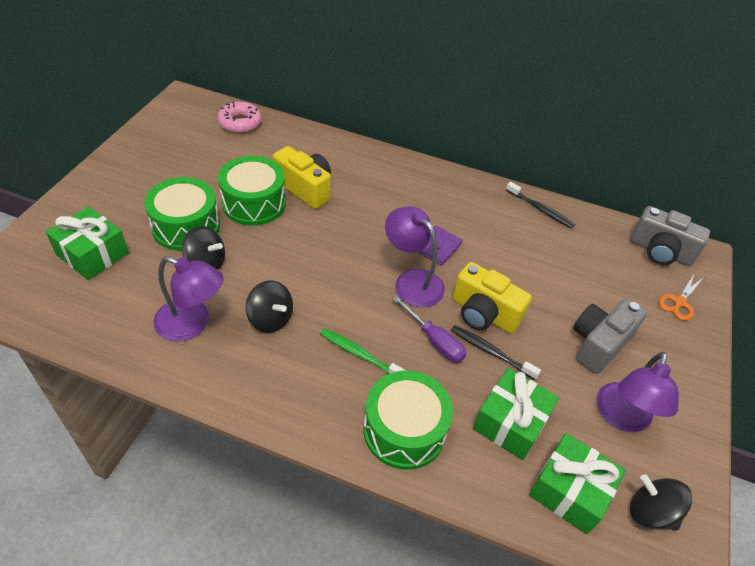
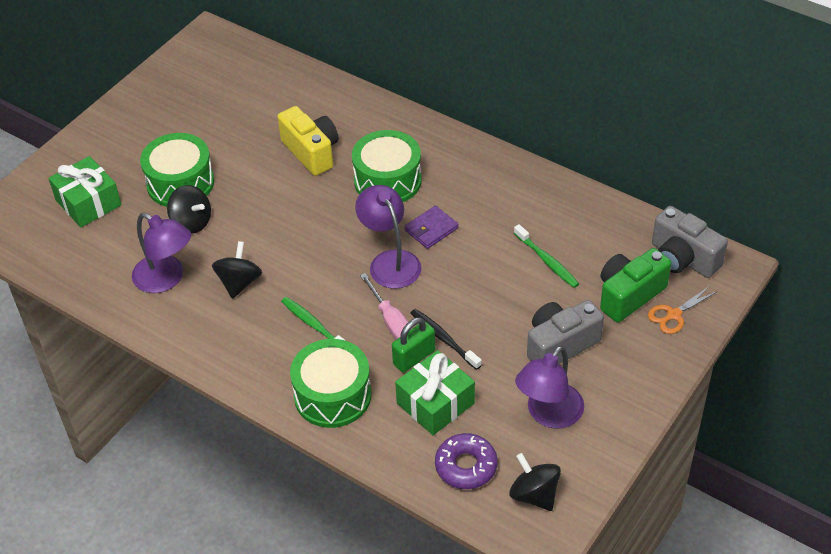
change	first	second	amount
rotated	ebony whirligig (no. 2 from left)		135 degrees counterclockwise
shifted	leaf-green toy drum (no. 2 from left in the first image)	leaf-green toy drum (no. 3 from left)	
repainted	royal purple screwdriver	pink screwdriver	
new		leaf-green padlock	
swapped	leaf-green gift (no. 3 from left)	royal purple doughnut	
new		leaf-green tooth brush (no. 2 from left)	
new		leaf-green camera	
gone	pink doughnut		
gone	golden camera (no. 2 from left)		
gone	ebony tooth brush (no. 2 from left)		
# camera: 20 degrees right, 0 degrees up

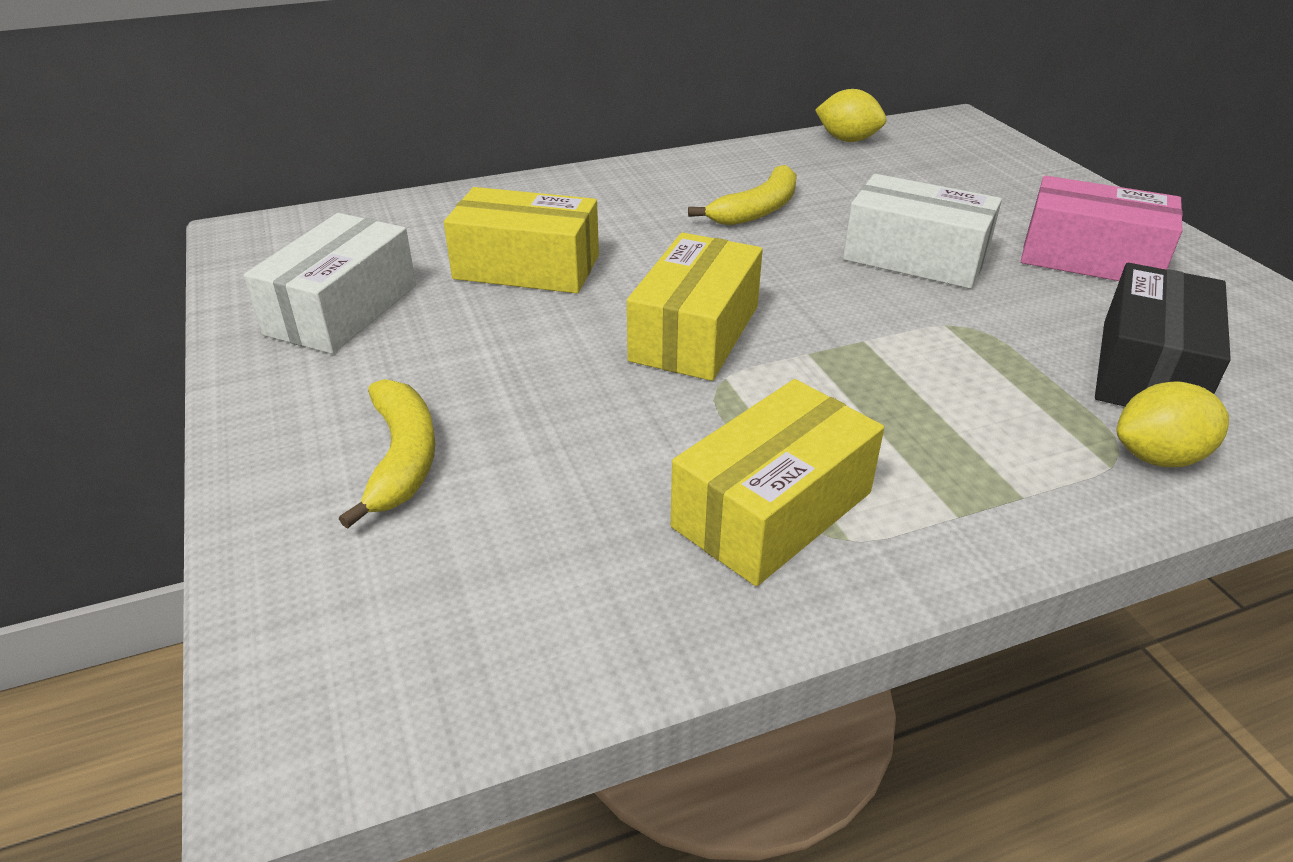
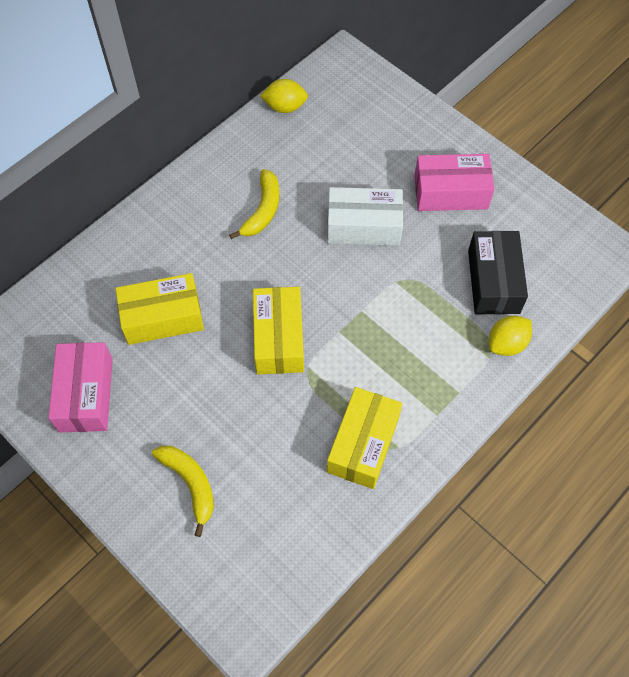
change	first	second	amount
repainted	snow-white parcel (no. 1 from left)	pink parcel (no. 1 from left)	
# camera: 25 degrees left, 25 degrees up

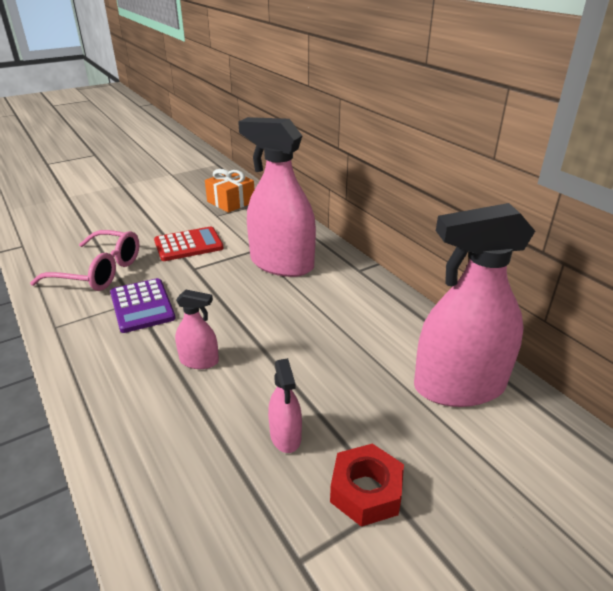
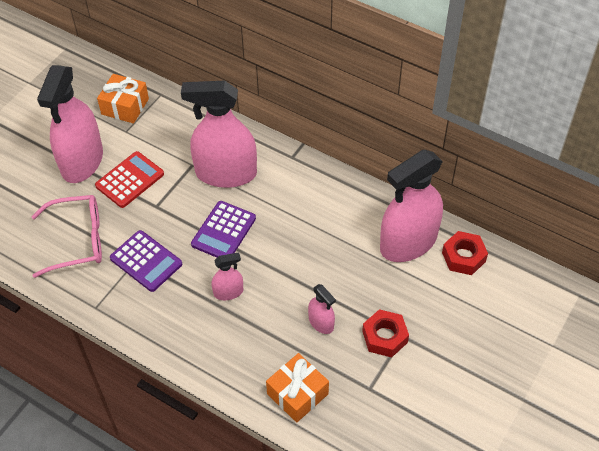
change	first	second	amount
new		pink spray cleaner (no. 1 from left)	
new		royal purple pocket calculator (no. 2 from left)	
new		orange-coloured gift (no. 2 from left)	
new		crimson hexagon nut (no. 2 from left)	
# camera: 25 degrees left, 20 degrees up

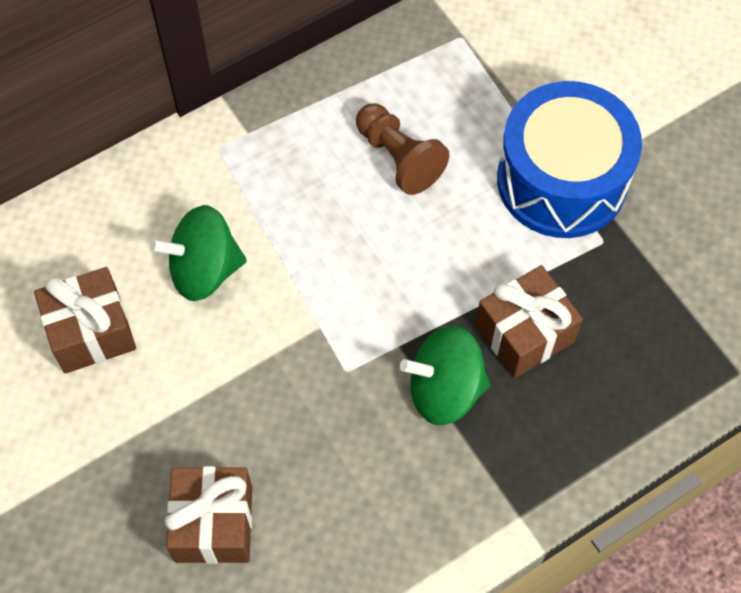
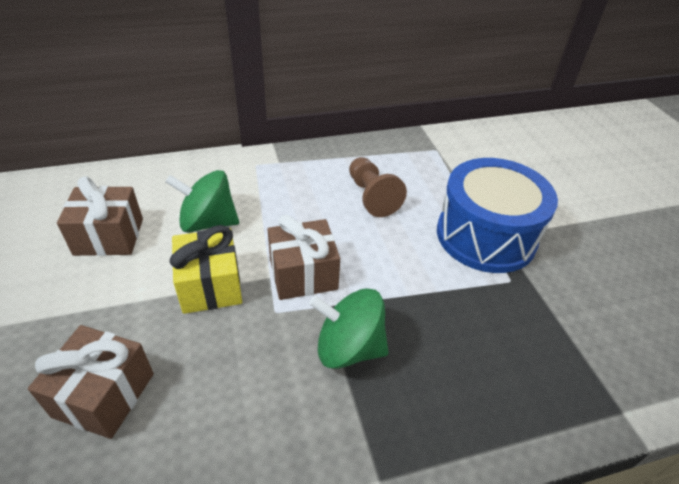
change	first	second	amount
new		golden gift	
shifted	brown gift (no. 3 from left)		
# camera: 15 degrees right, 20 degrees down

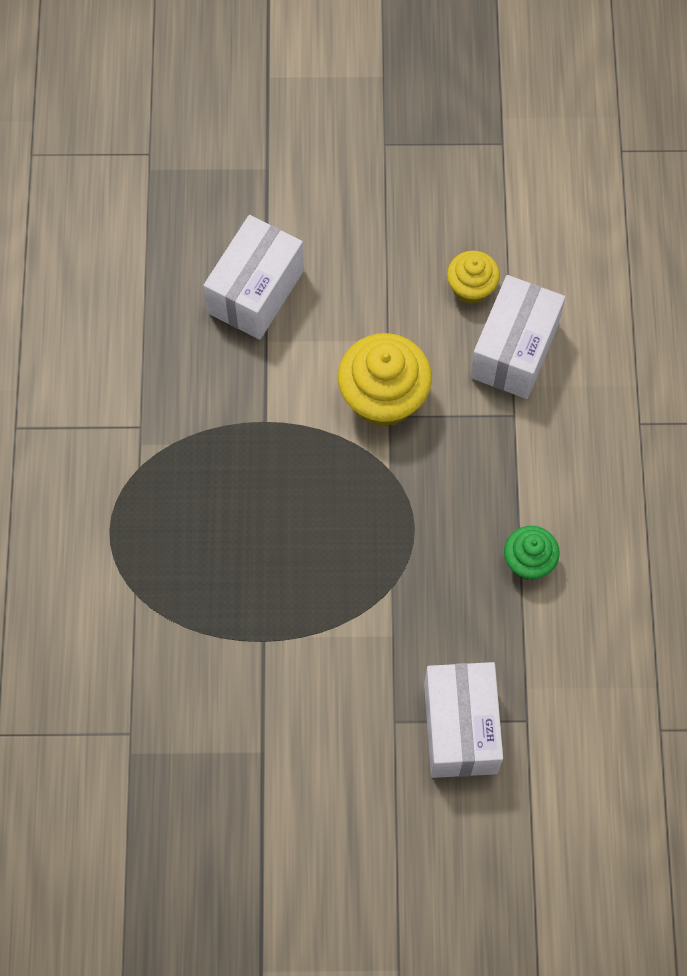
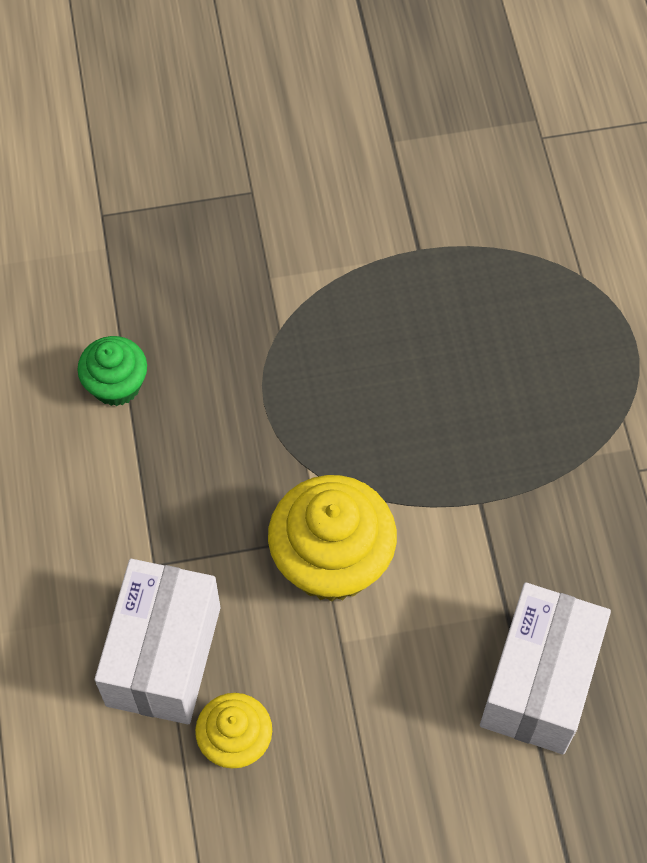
change	first	second	amount
gone	snow-white parcel (no. 2 from left)		
# camera: 170 degrees right, 5 degrees down

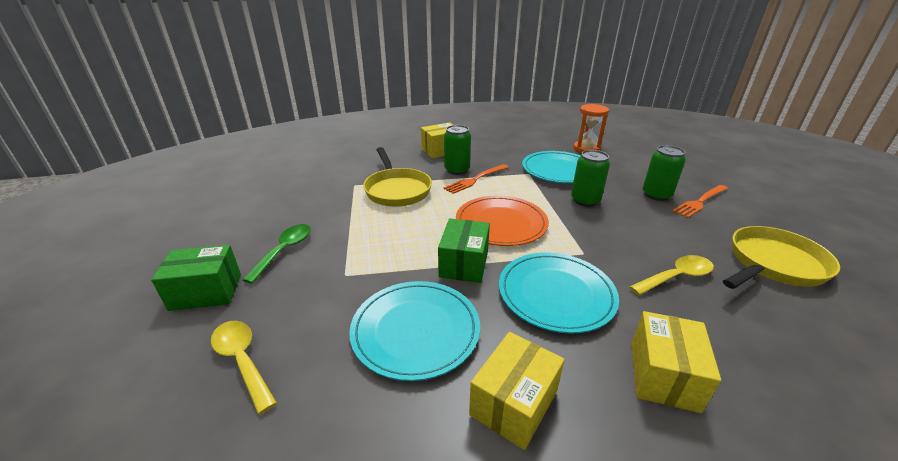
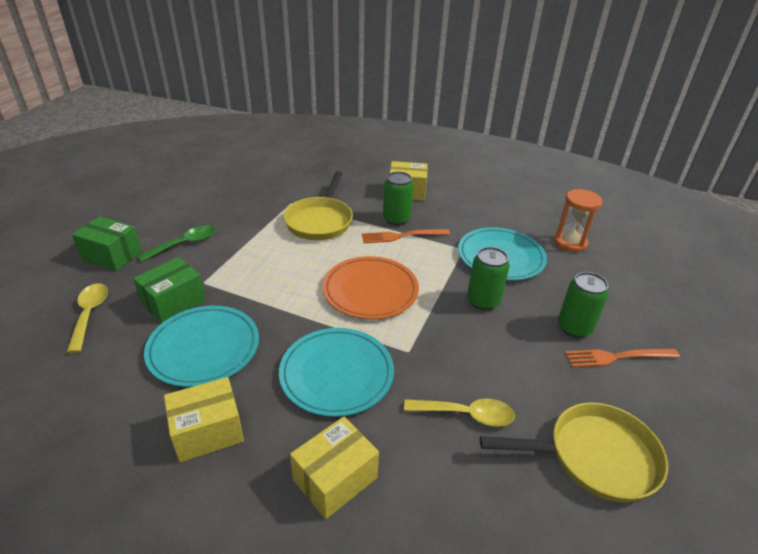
change	first	second	amount
shifted	leaf-green parcel (no. 2 from left)		
# camera: 30 degrees right, 5 degrees up

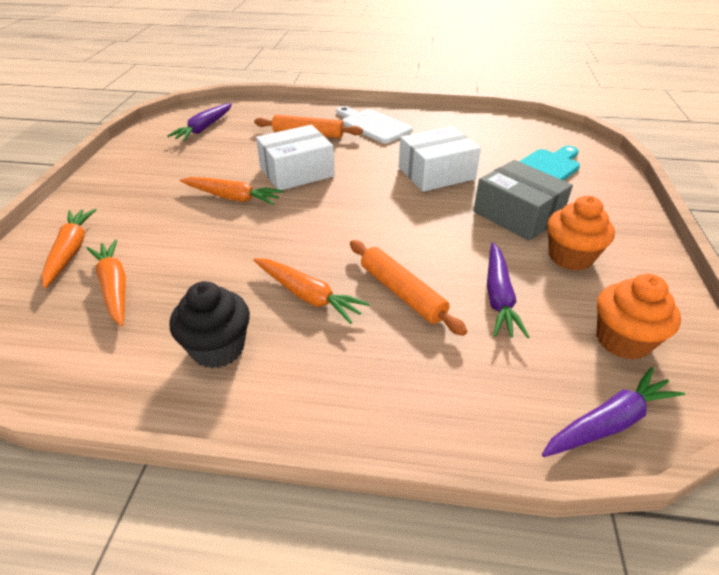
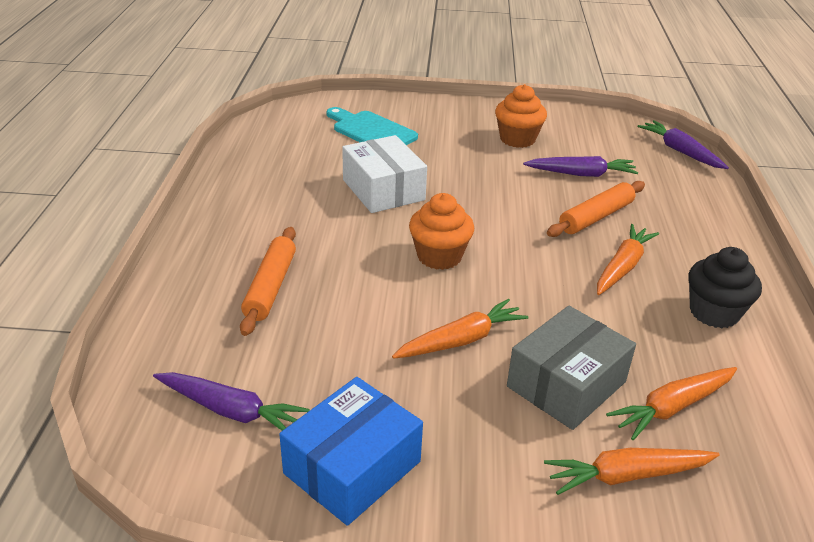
change	first	second	amount
new		blue parcel	
rotated	orange-coloured toy carrot (no. 3 from left in the first image)	orange-coloured toy carrot (no. 1 from left)	45 degrees clockwise
shifted	orange-coloured muffin (no. 2 from left in the first image)	orange-coloured muffin (no. 1 from left)	
shifted	ash-grey parcel		
gone	snow-white parcel (no. 1 from left)		
gone	snow-white chopping board		
# camera: 95 degrees left, 5 degrees down

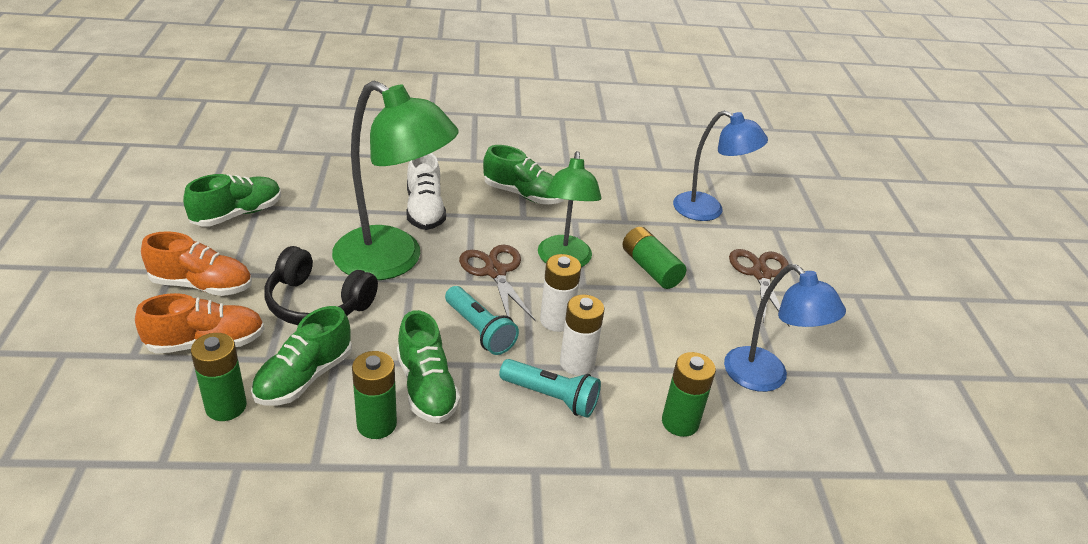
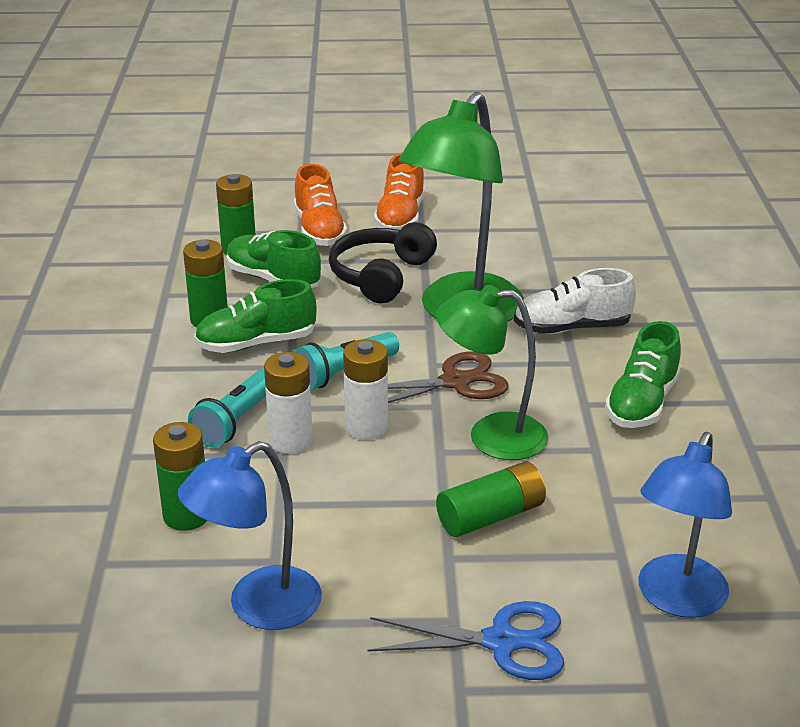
change	first	second	amount
repainted	brown shears (no. 2 from left)	blue shears	
gone	leaf-green sneaker (no. 1 from left)		
# camera: 95 degrees right, 5 degrees down

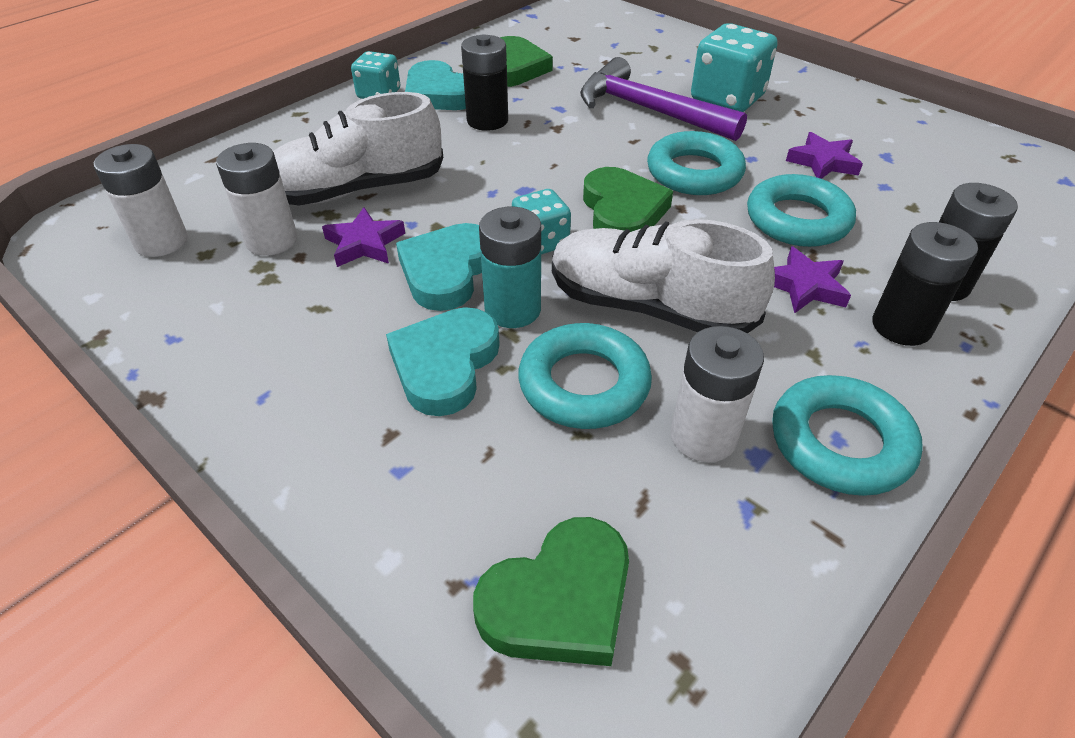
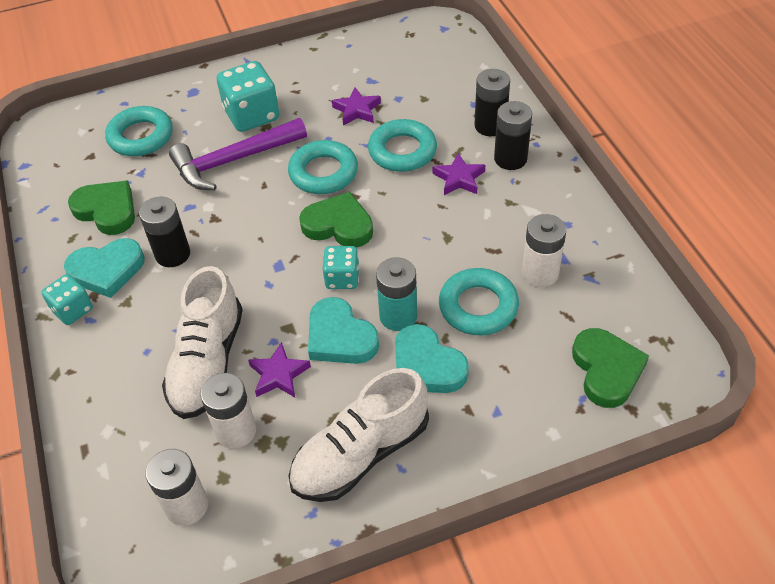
change	first	second	amount
shifted	aqua ring (no. 4 from left in the first image)	aqua ring (no. 1 from left)	
shifted	snow-white sneaker (no. 2 from left)		
# camera: 60 degrees left, 5 degrees up

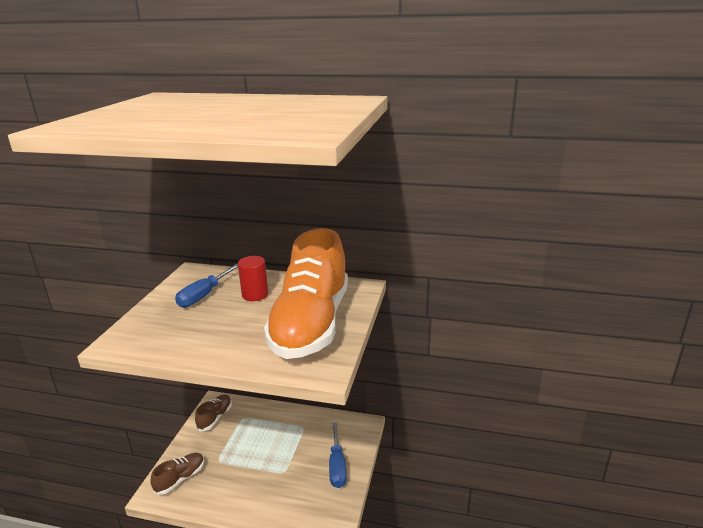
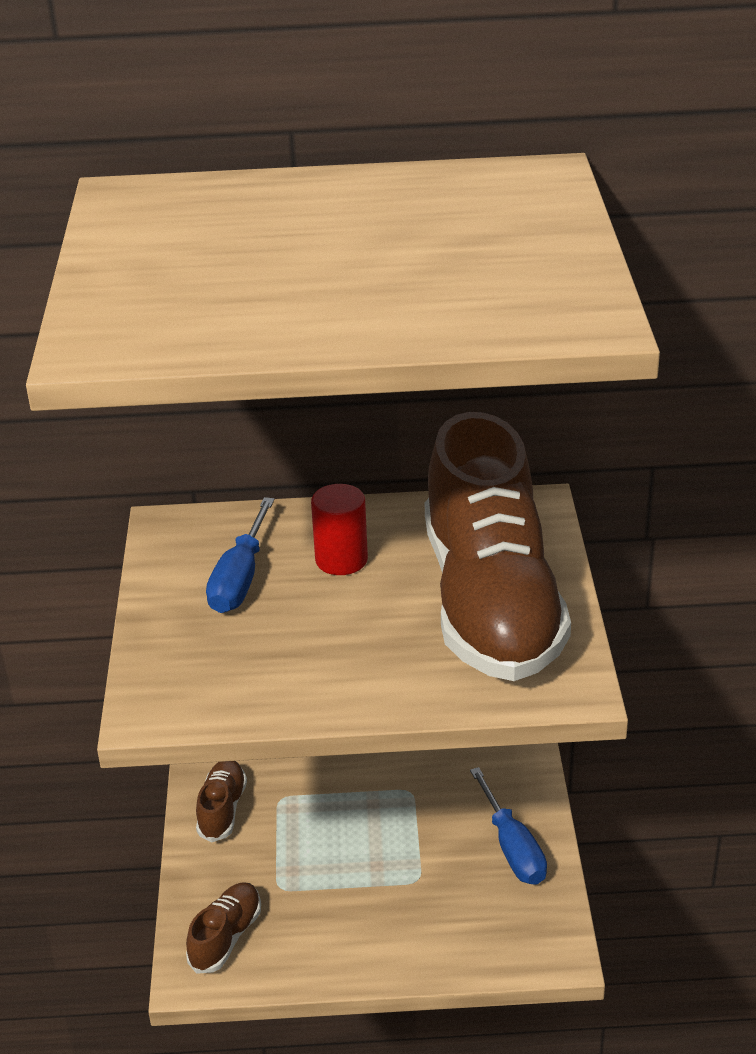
change	first	second	amount
repainted	orange-coloured sneaker	brown sneaker (no. 3 from left)	
# camera: 15 degrees left, 10 degrees up

